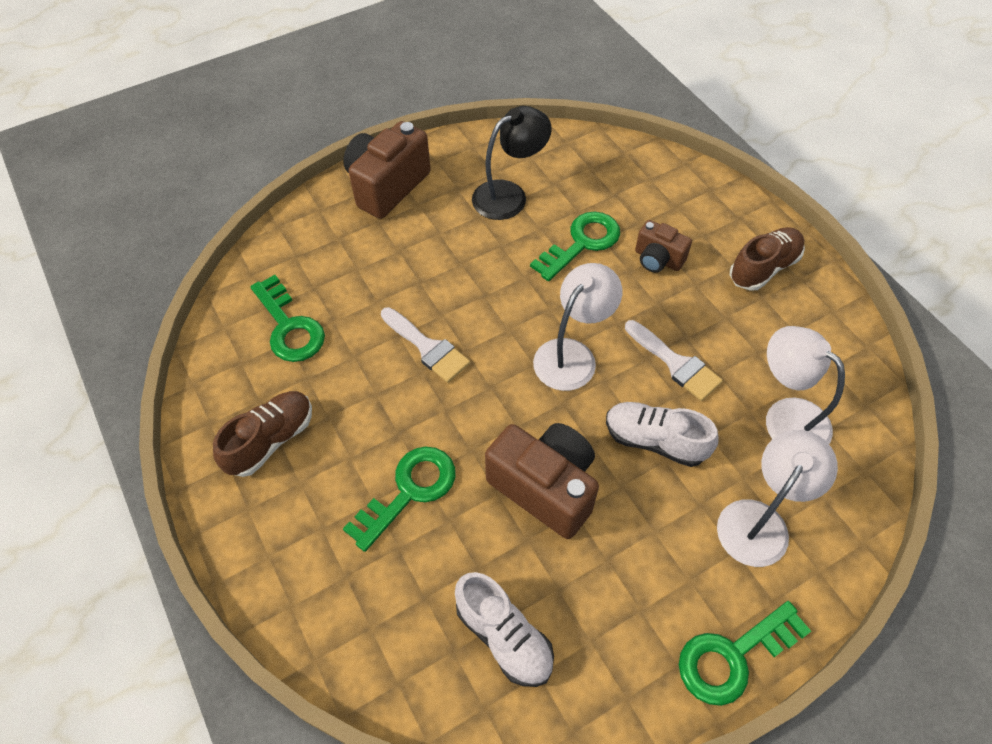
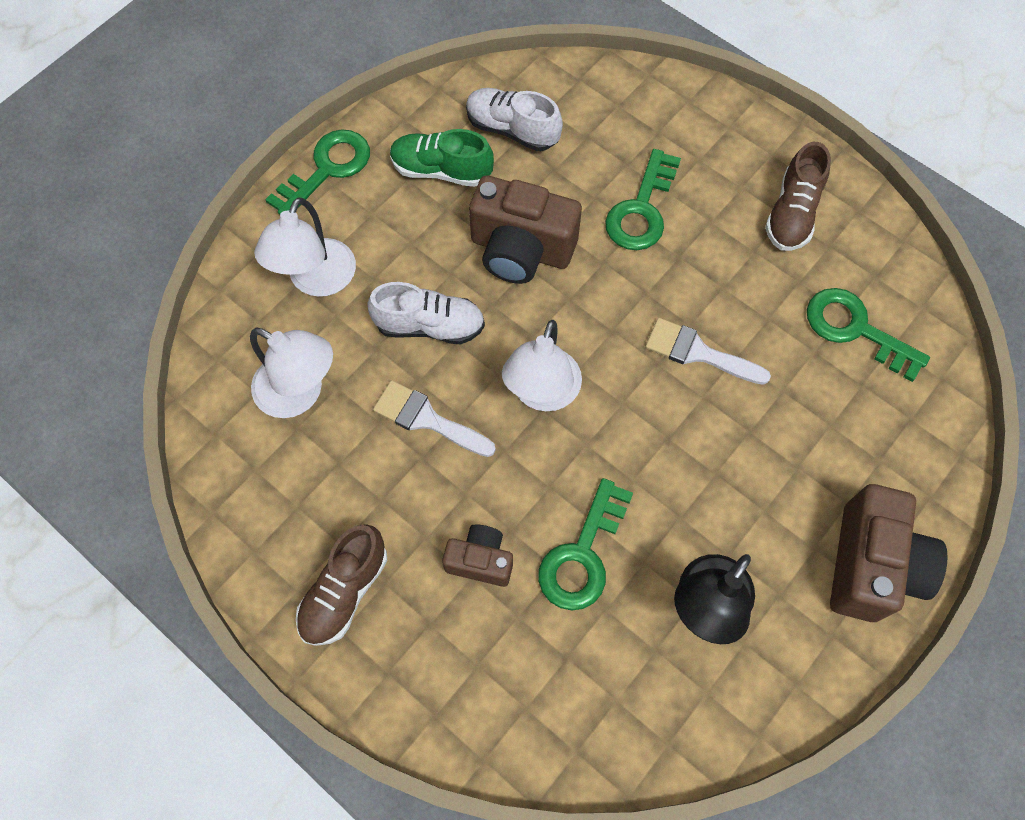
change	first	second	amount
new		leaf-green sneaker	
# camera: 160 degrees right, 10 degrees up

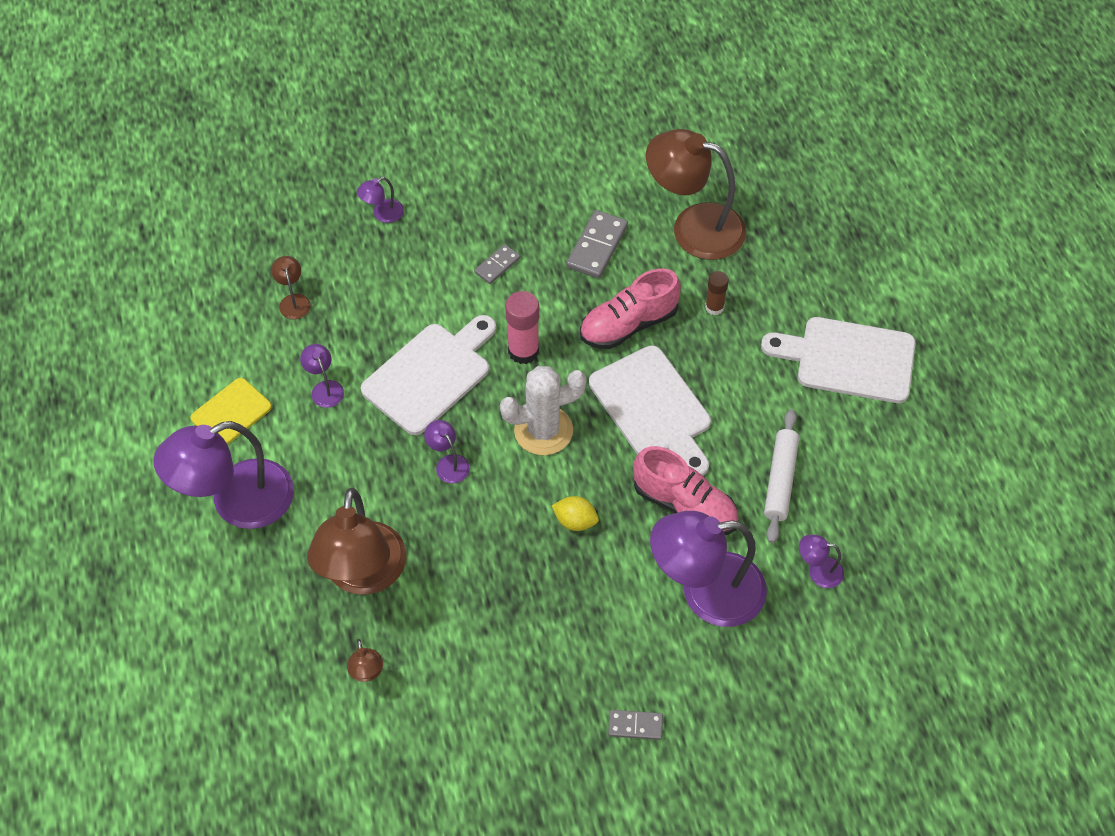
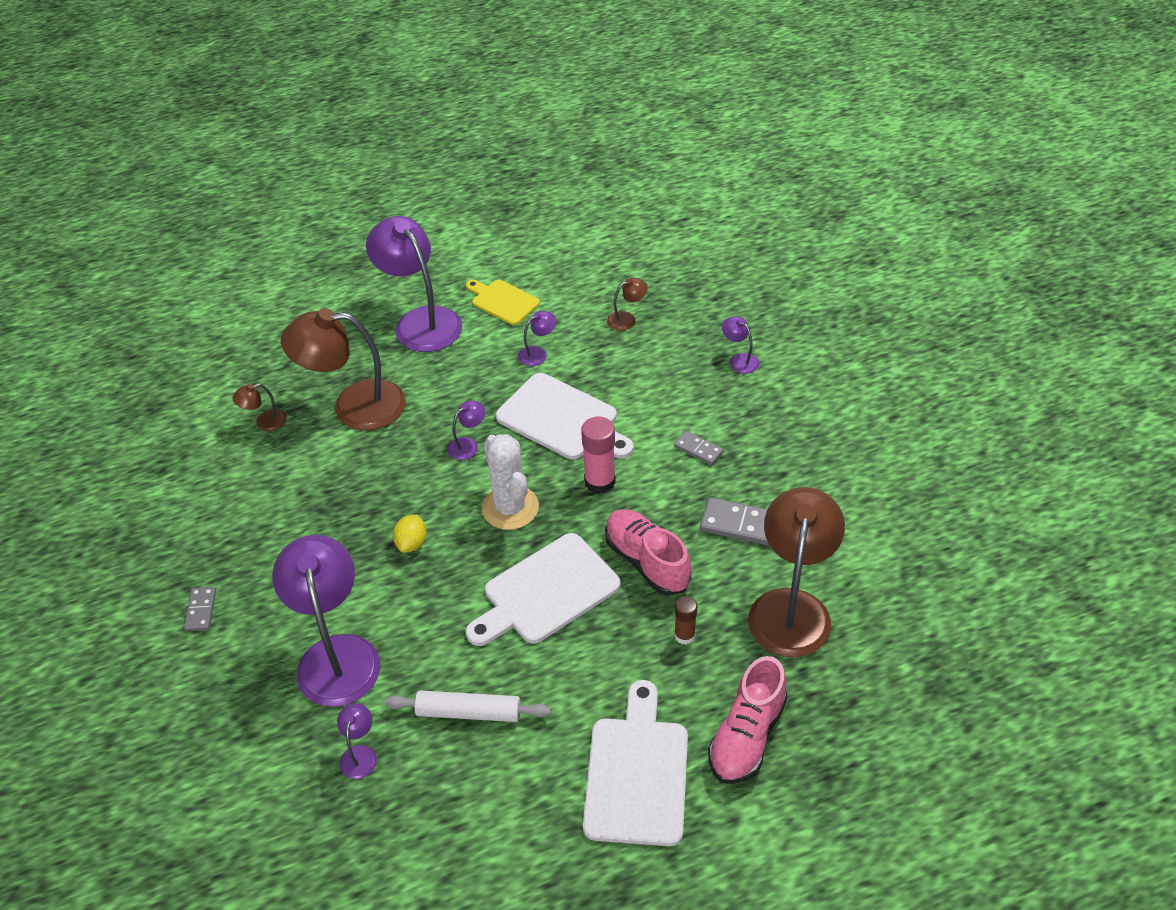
change	first	second	amount
shifted	pink sneaker (no. 2 from left)		
# camera: 85 degrees right, 10 degrees down

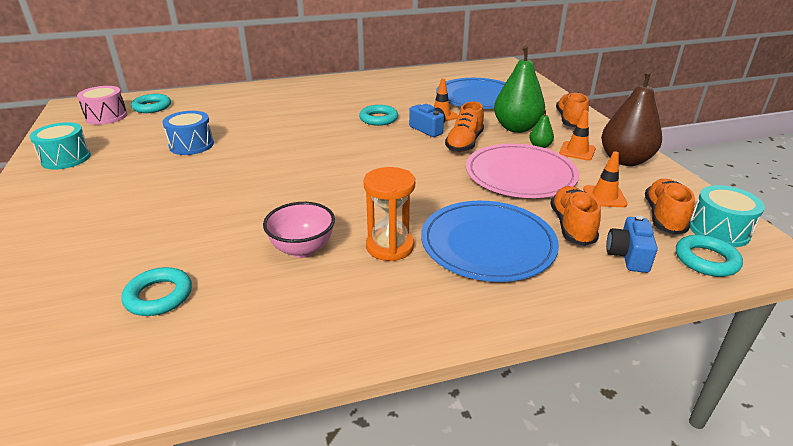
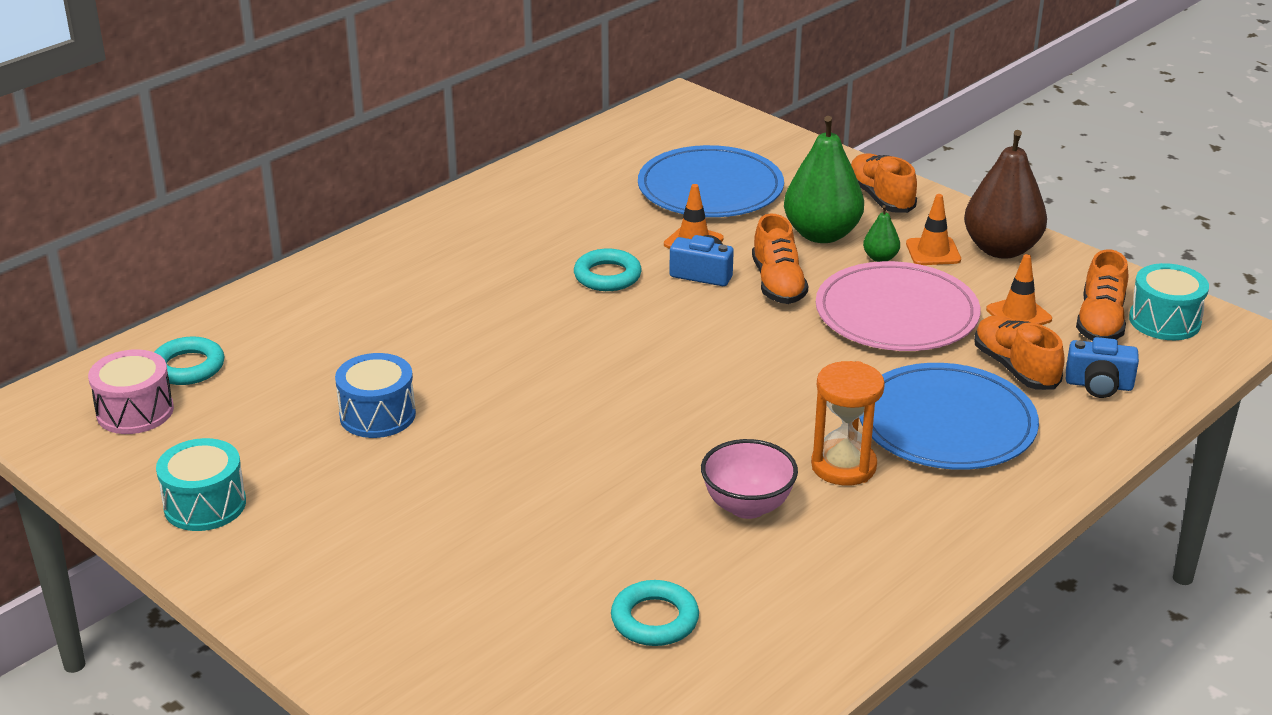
change	first	second	amount
rotated	blue camera (no. 2 from left)		60 degrees counterclockwise
rotated	orange-coloured sneaker (no. 4 from left)		150 degrees counterclockwise
gone	aqua ring (no. 4 from left)		
# camera: 30 degrees left, 0 degrees up

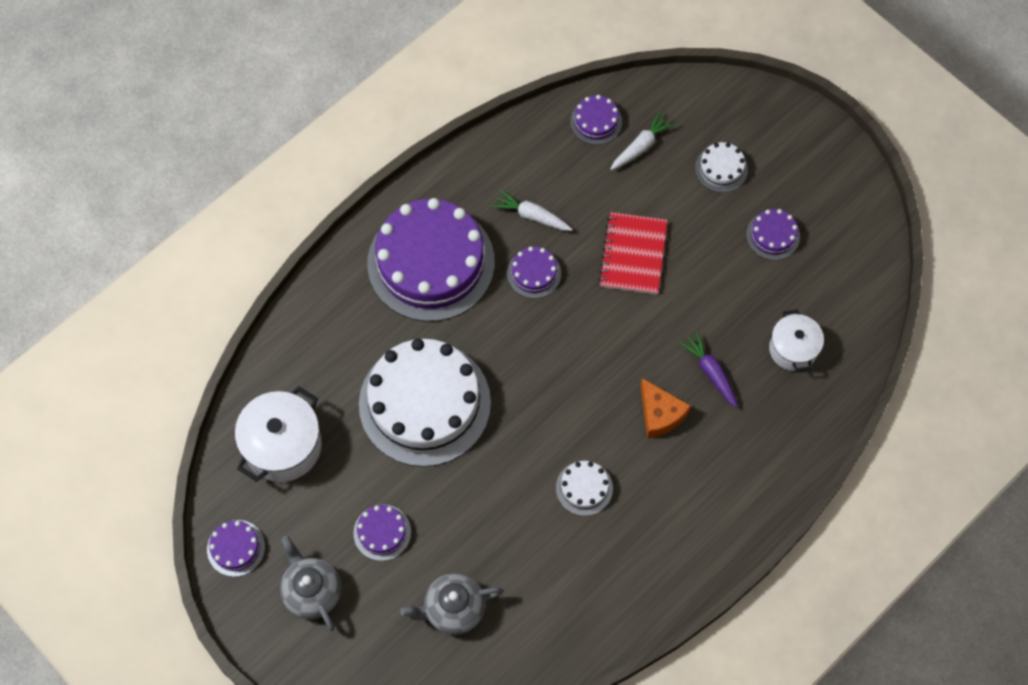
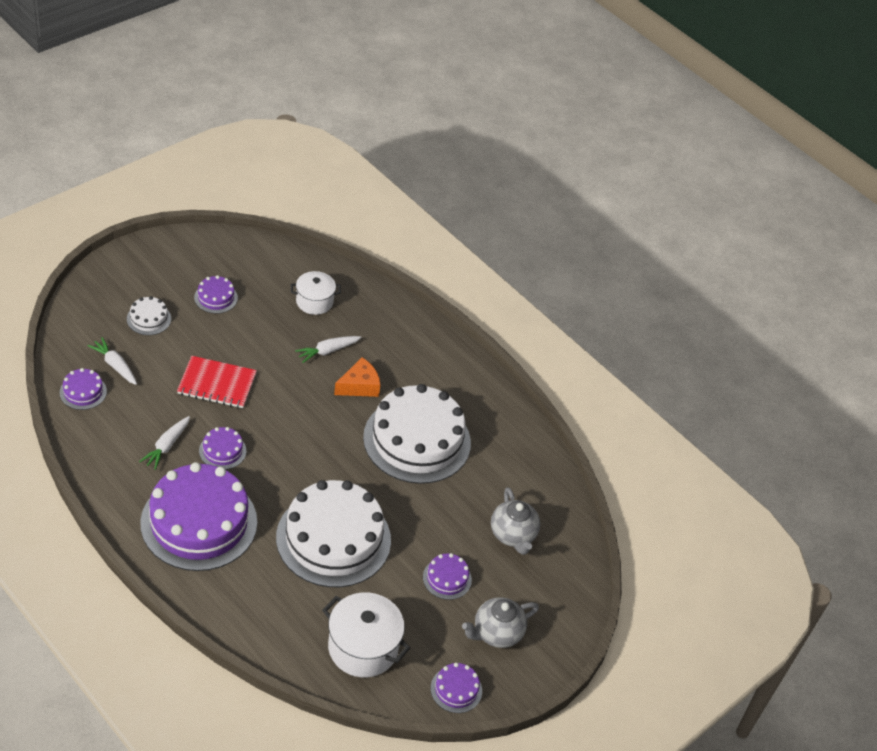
change	first	second	amount
repainted	royal purple toy carrot	snow-white toy carrot (no. 3 from left)	
scaled	snow-white layer cake (no. 2 from left in the first image)	snow-white layer cake (no. 3 from left)	x2.36
# camera: 95 degrees left, 20 degrees down

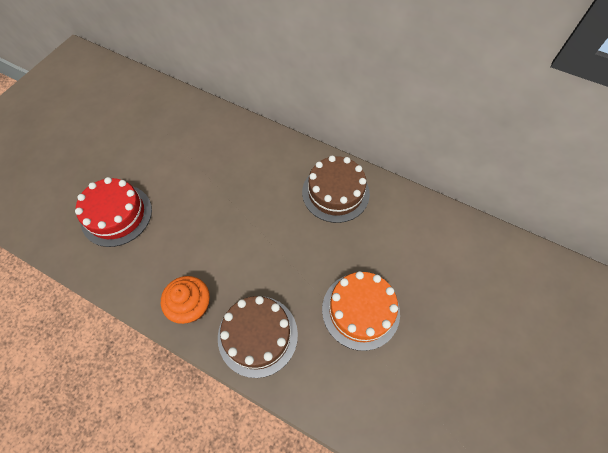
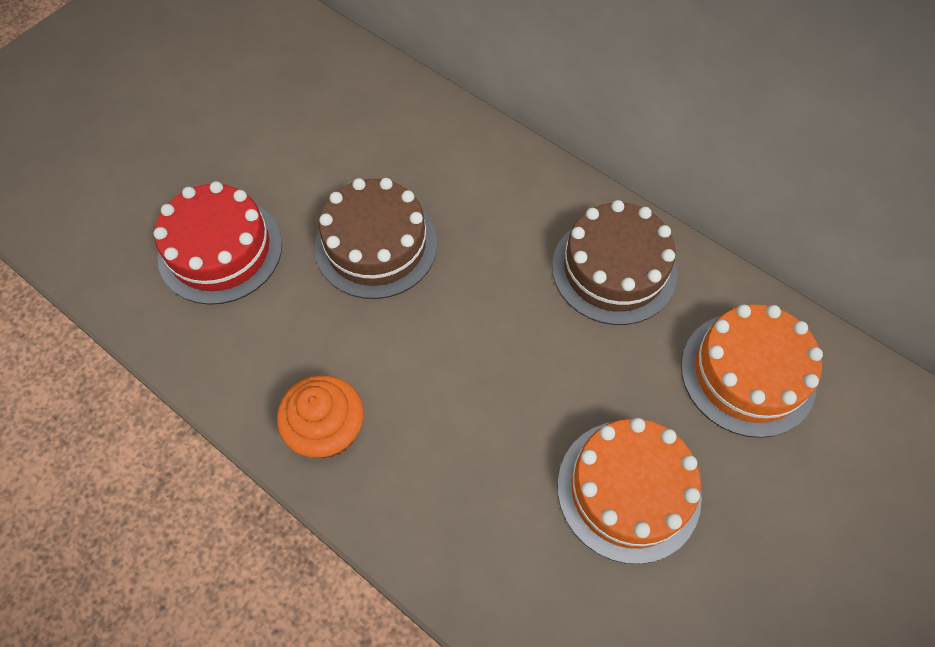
change	first	second	amount
shifted	brown layer cake (no. 1 from left)		
new		orange-coloured layer cake (no. 2 from left)	
# camera: 10 degrees right, 0 degrees up

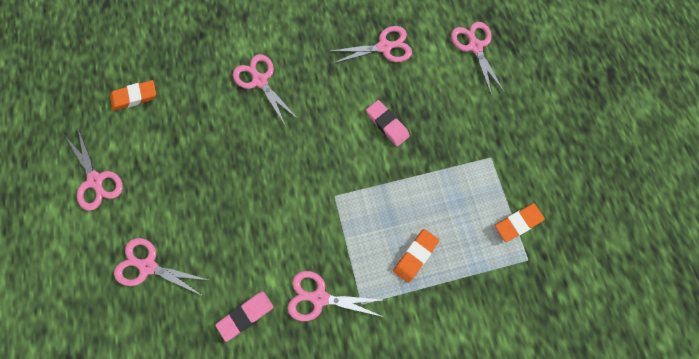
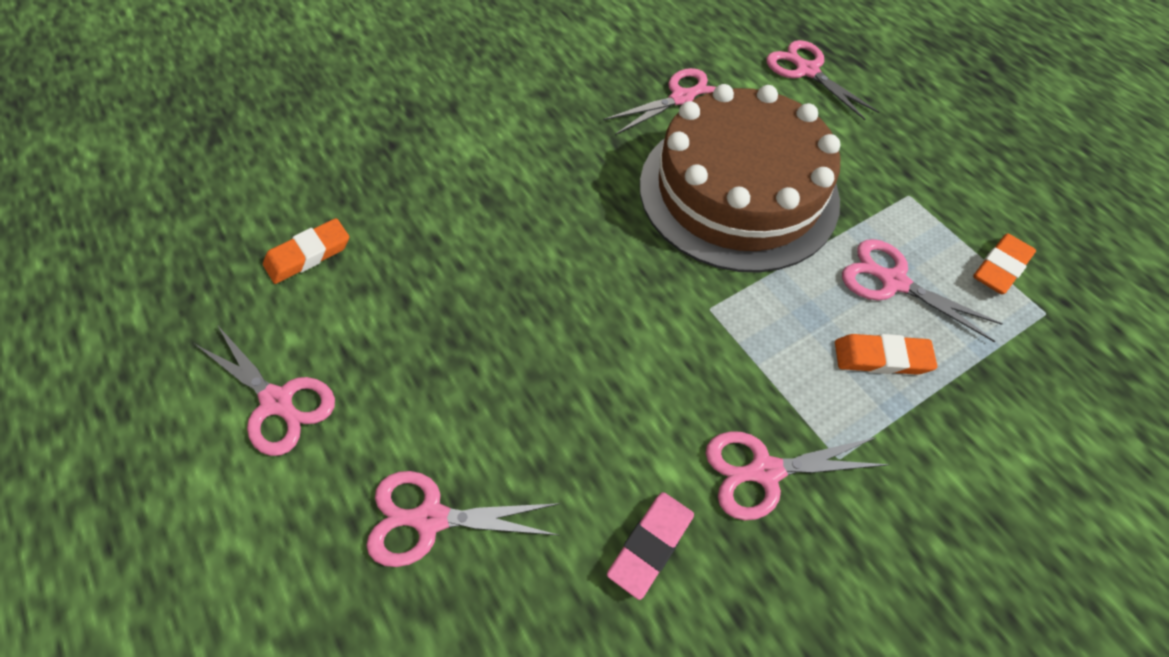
change	first	second	amount
swapped	pink pencil eraser (no. 2 from left)	brown layer cake	
rotated	orange-coloured pencil eraser (no. 2 from left)		75 degrees clockwise
shifted	pink shears (no. 3 from left in the first image)	pink shears (no. 6 from left)	
# camera: 20 degrees left, 15 degrees down

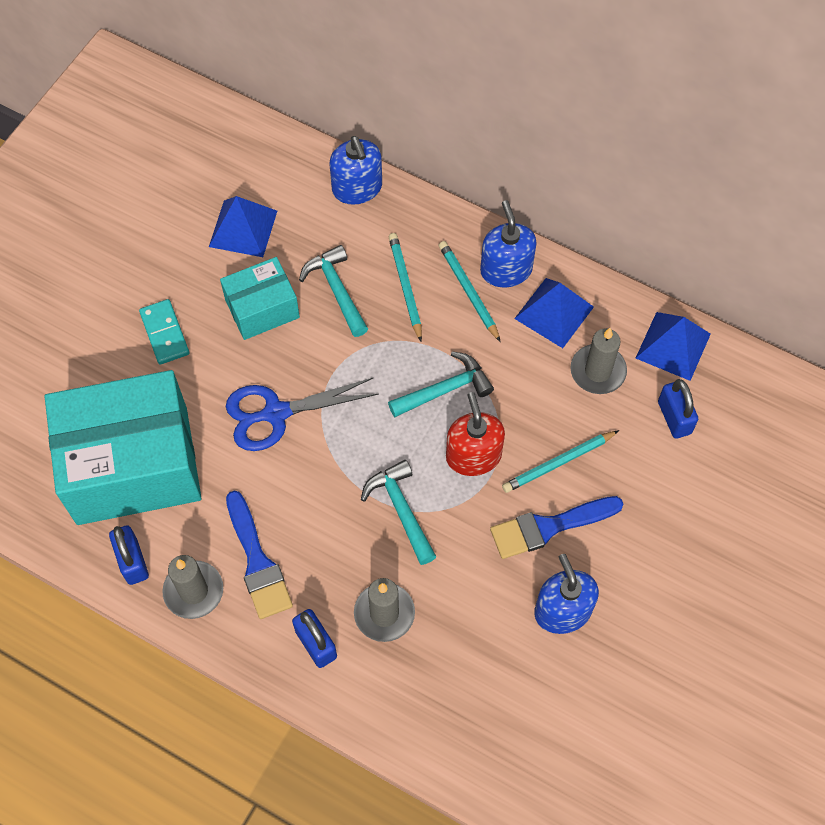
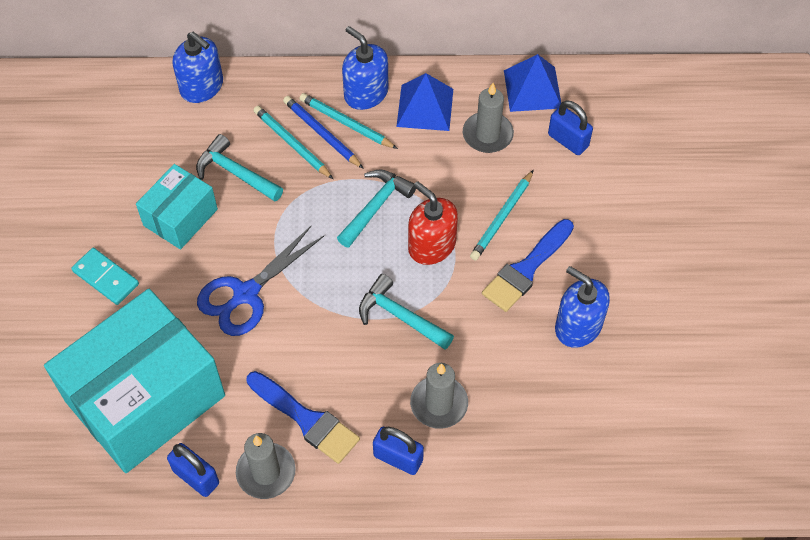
change	first	second	amount
new		blue pencil	
gone	blue pyramid (no. 1 from left)		
# camera: 30 degrees left, 5 degrees down

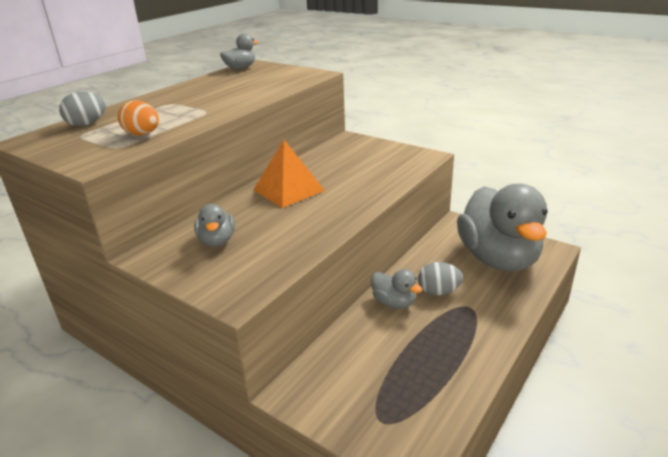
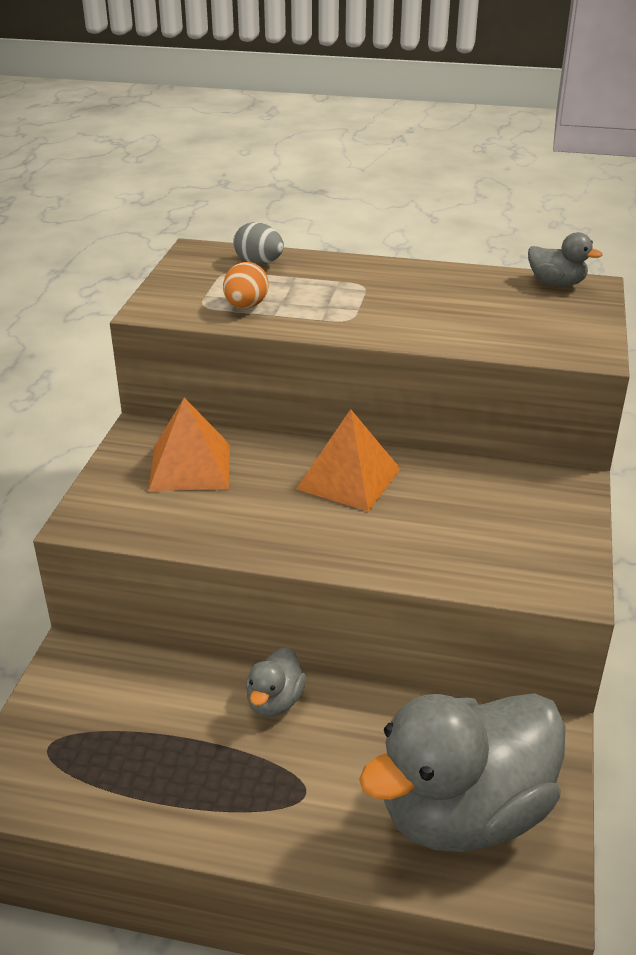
change	first	second	amount
swapped	ash-grey toy duck (no. 1 from left)	orange-coloured pyramid (no. 1 from left)	
gone	ash-grey egg (no. 2 from left)		
# camera: 65 degrees right, 5 degrees up

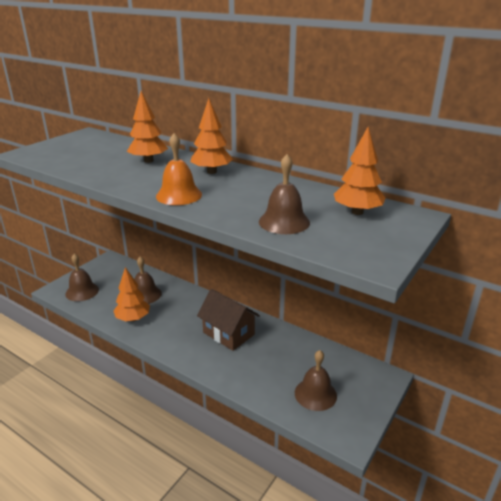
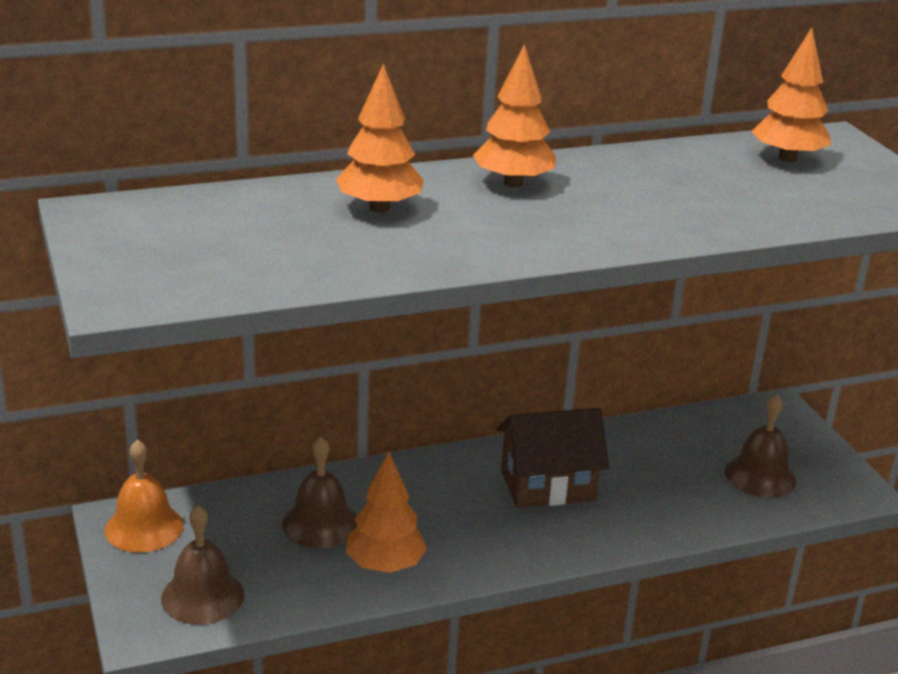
change	first	second	amount
shifted	orange-coloured bell		
gone	brown bell (no. 3 from left)		
# camera: 55 degrees left, 0 degrees up

